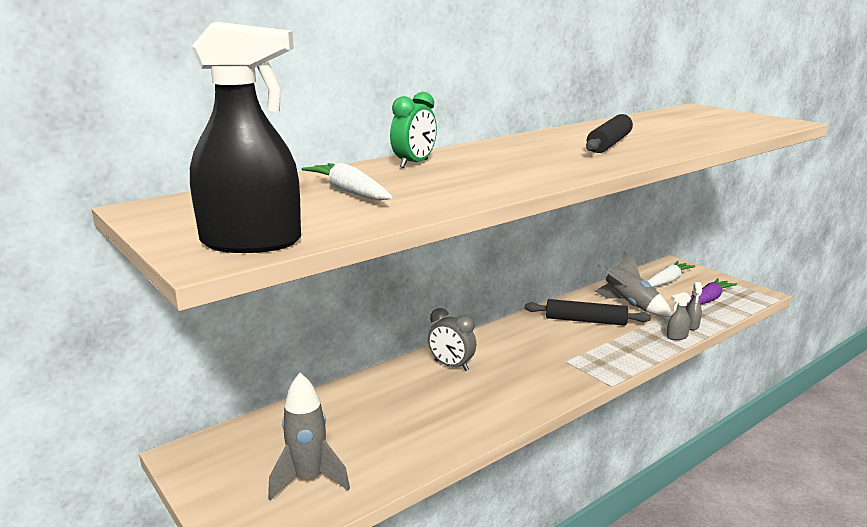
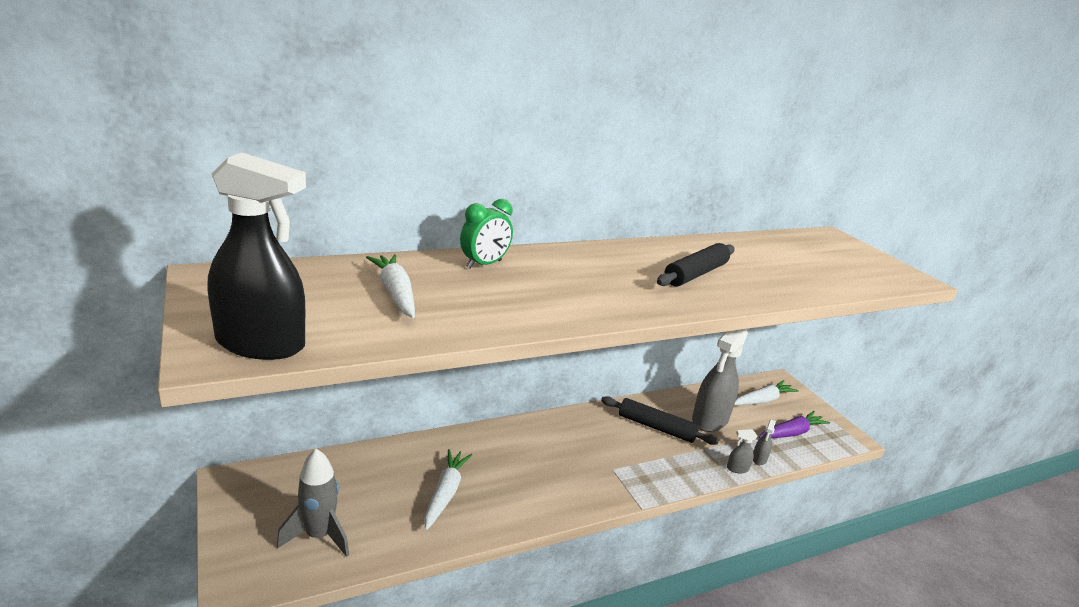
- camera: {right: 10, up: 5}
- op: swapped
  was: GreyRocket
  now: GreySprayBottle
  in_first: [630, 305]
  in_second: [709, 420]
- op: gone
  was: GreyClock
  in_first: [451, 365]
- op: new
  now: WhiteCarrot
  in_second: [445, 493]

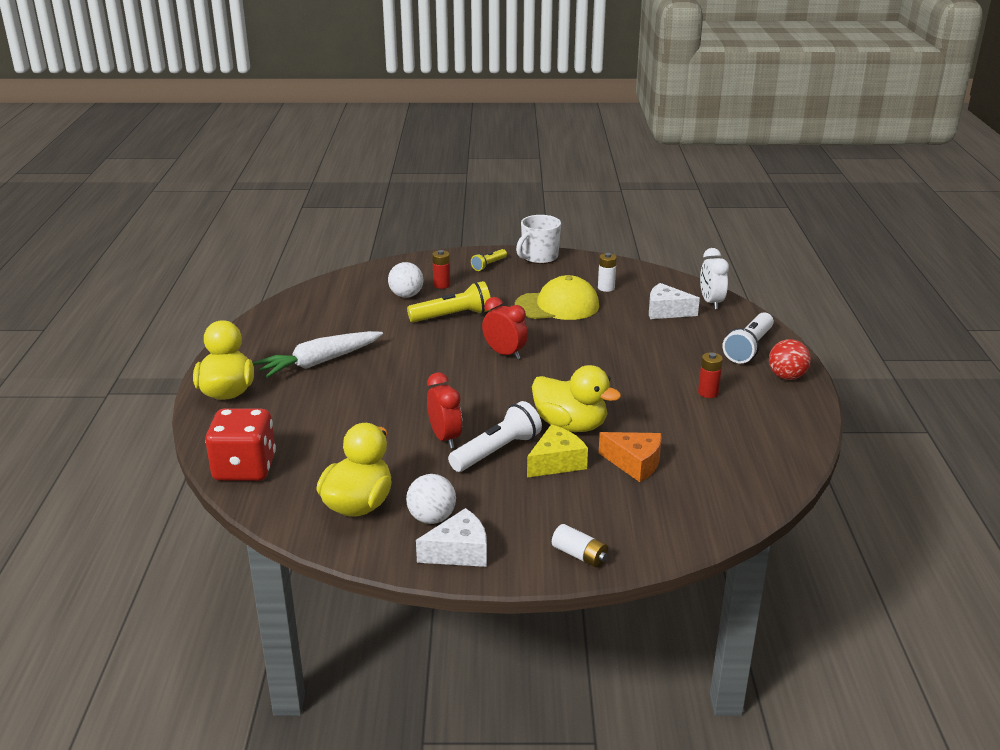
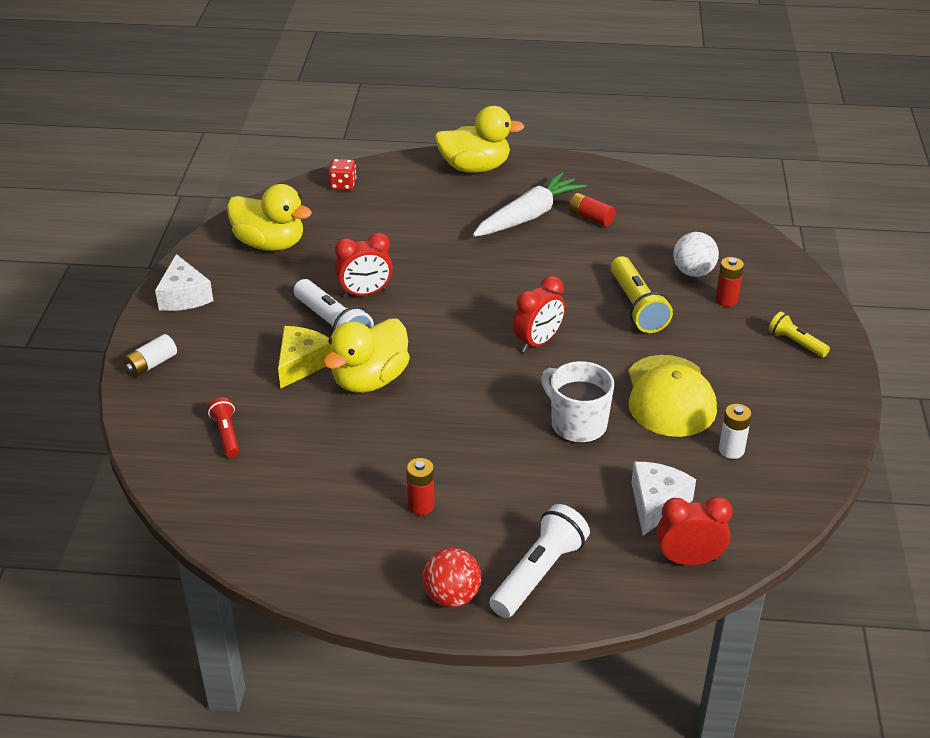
- camera: {right: 95, up: 10}
- op: shifted
  was: WhiteMug
  in_first: [539, 257]
  in_second: [577, 424]
- op: repainted
  was: WhiteClock
  now: RedClock
  in_first: [711, 302]
  in_second: [688, 560]
- op: rotated
  was: WhiteFlashlight
  in_first: [749, 348]
  in_second: [538, 573]
  clockwise: 90
- op: rotated
  was: WhiteCarrot
  in_first: [319, 362]
  in_second: [528, 216]
  clockwise: 75
- op: scaled
  was: RedDice
  in_first: [245, 468]
  in_second: [343, 185]
  ratio: 0.49
- op: rotated
  was: YellowCheese
  in_first: [556, 462]
  in_second: [302, 363]
  clockwise: -120
- op: gone
  was: OrangeCheese
  in_first: [635, 463]
- op: gone
  was: WhiteBall
  in_first: [432, 518]
- op: new
  now: RedBattery
  in_second: [591, 217]
- op: new
  now: RedFlashlight
  in_second: [226, 435]

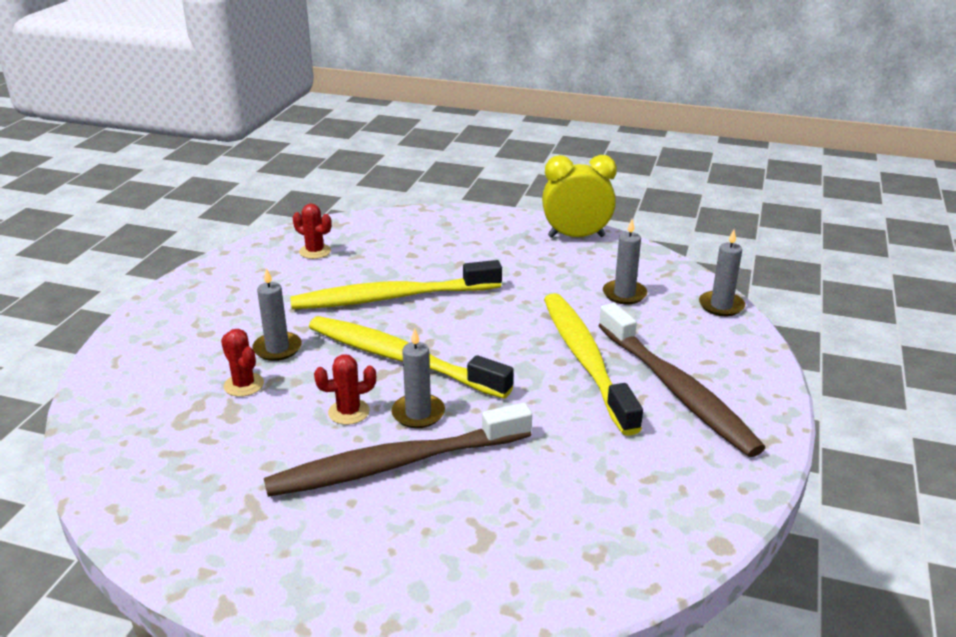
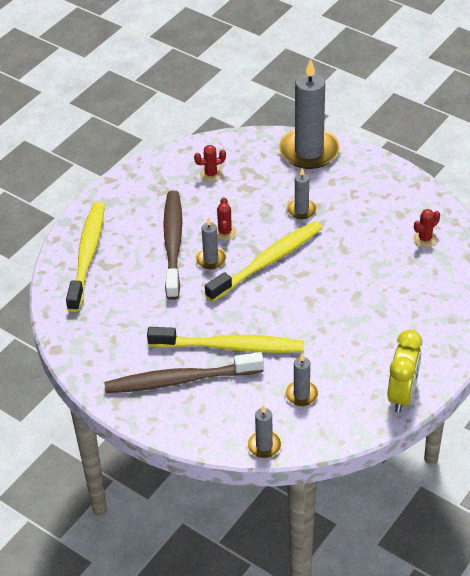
- camera: {right: 110, up: 15}
- op: shifted
  was: YellowToothbrush
  in_first: [392, 297]
  in_second: [87, 255]
- op: shifted
  was: RedCactus
  in_first: [244, 385]
  in_second: [211, 174]
- op: new
  now: GreyCandle
  in_second: [309, 151]

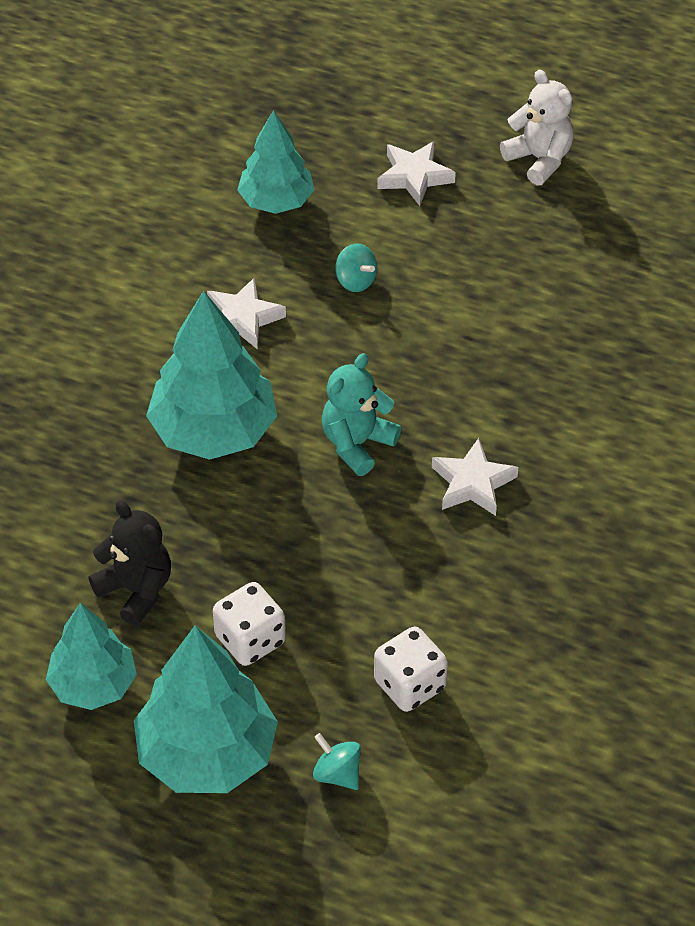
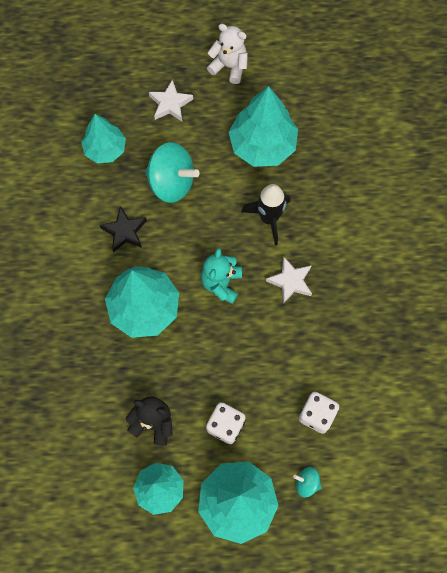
- camera: {right: -25, up: 20}
- op: scaled
  was: TurquoiseSpinningTop
  in_first: [356, 281]
  in_second: [172, 183]
  ratio: 2.14
- op: repainted
  was: WhiteStar
  now: BlackStar
  in_first: [242, 319]
  in_second: [124, 231]
- op: new
  now: TurquoiseTree
  in_second: [262, 145]
- op: new
  now: BlackRocket
  in_second: [269, 218]

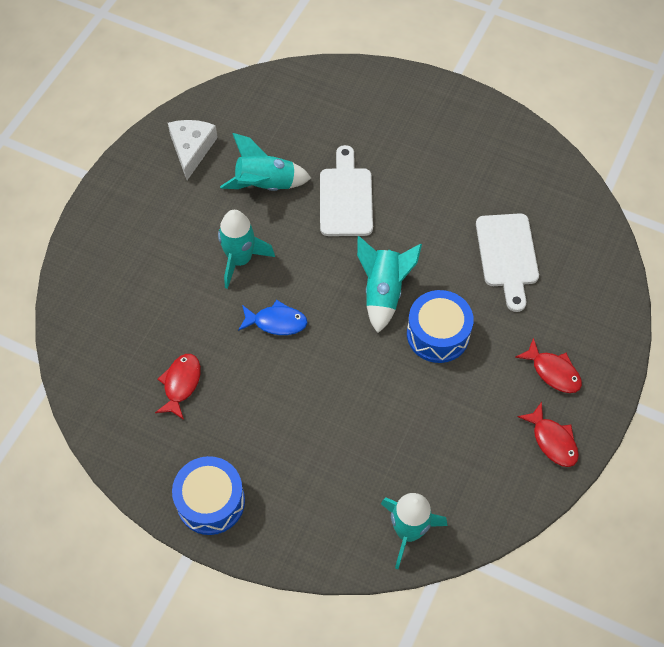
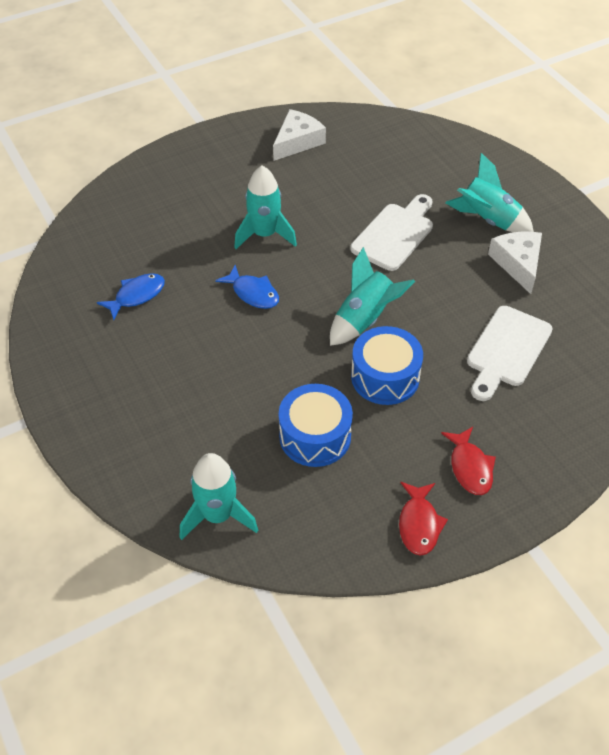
- camera: {right: 35, up: -10}
- op: shifted
  was: TurquoiseRocket
  in_first: [265, 185]
  in_second: [487, 220]
- op: repainted
  was: RedFish
  now: BlueFish
  in_first: [181, 384]
  in_second: [136, 296]
- op: shifted
  was: BlueDrum
  in_first: [211, 501]
  in_second: [315, 436]
- op: new
  now: WhiteCheese
  in_second: [518, 263]

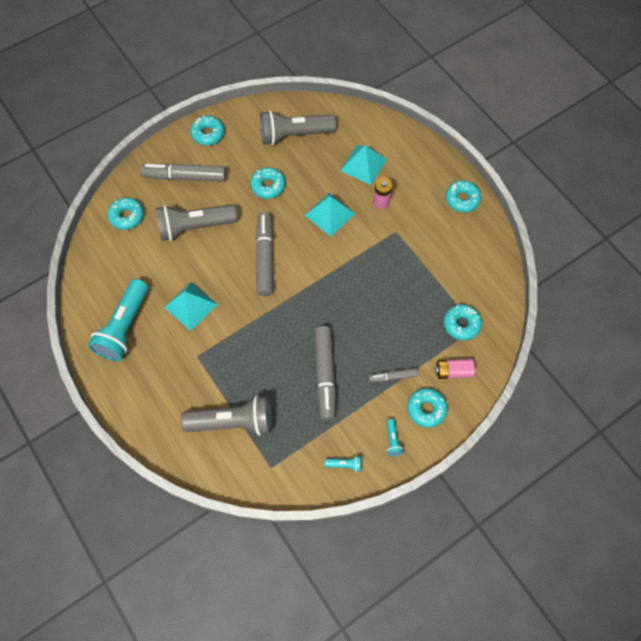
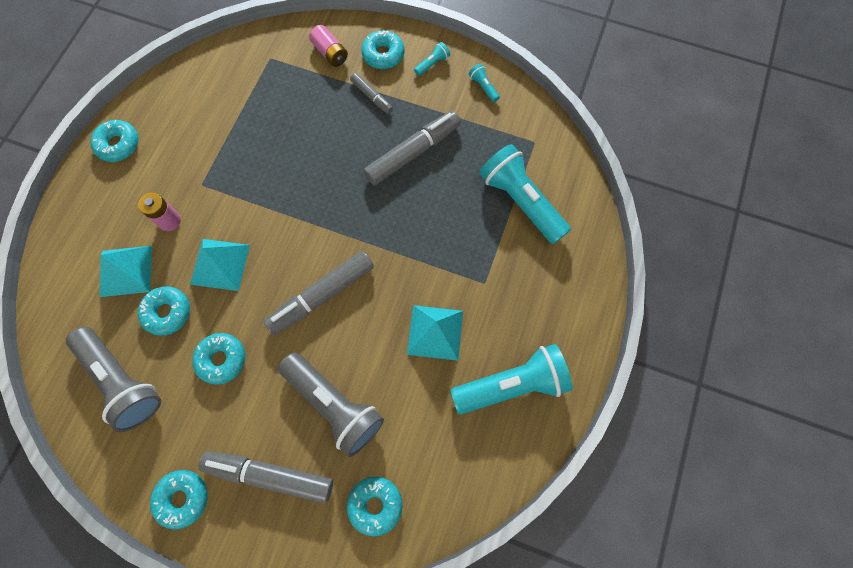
- camera: {right: -125, up: 5}
- op: rotated
  was: GreyMarker
  in_first: [185, 177]
  in_second: [269, 475]
  clockwise: 135
- op: shifted
  was: TurquoiseDonut
  in_first: [461, 324]
  in_second: [167, 312]
- op: repainted
  was: GreyFlashlight
  now: TurquoiseFlashlight
  in_first: [233, 421]
  in_second: [521, 201]

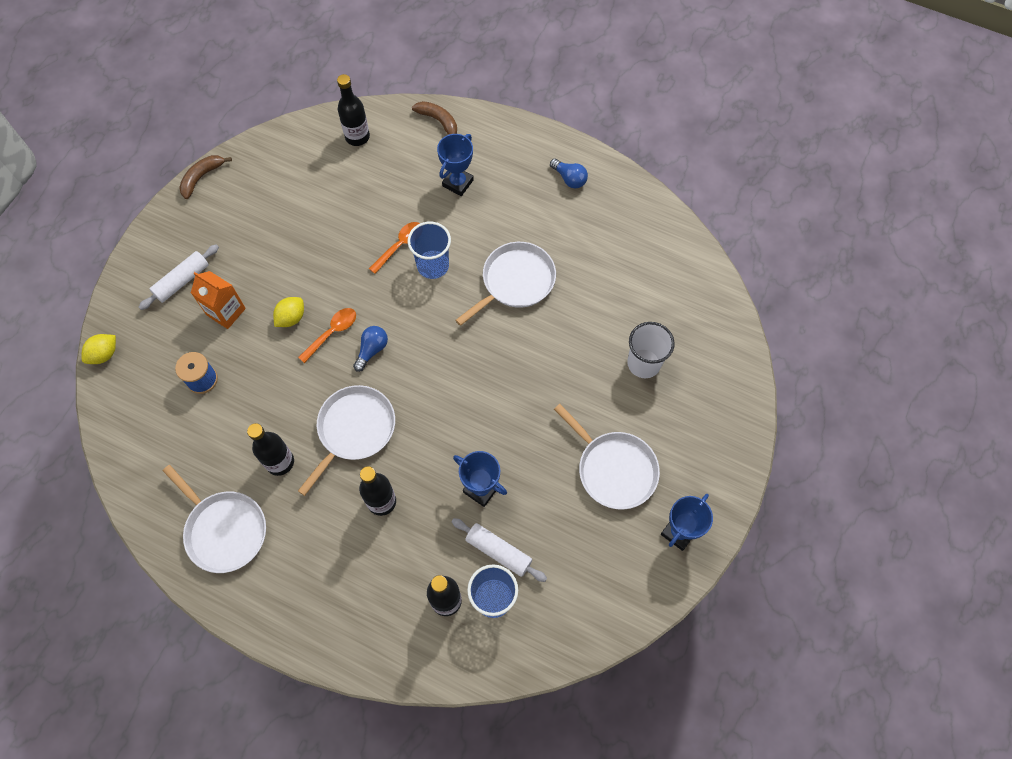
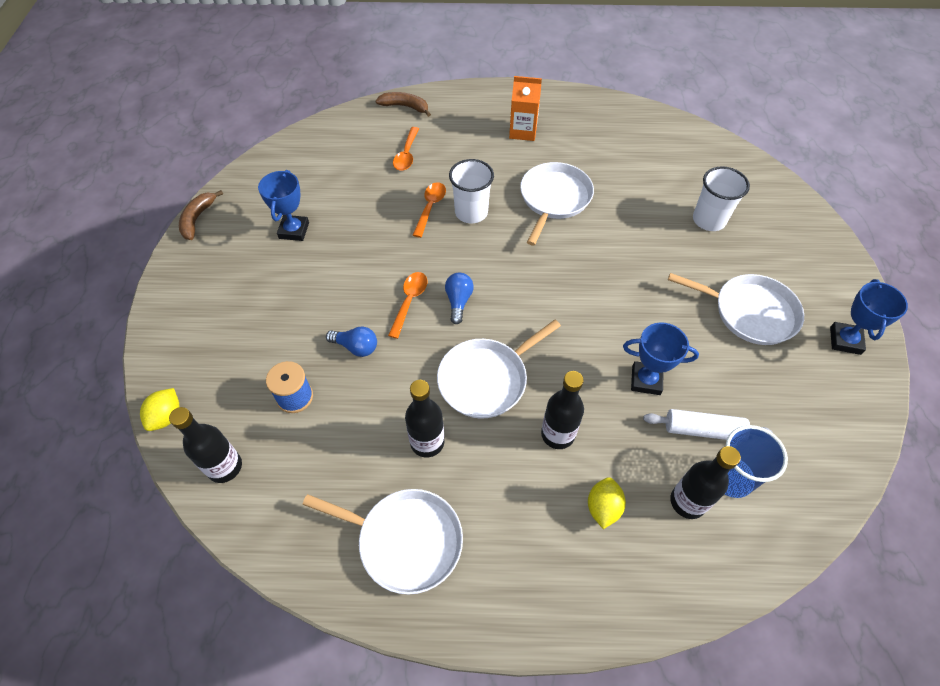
- camera: {right: -25, up: -10}
- op: shifted
  was: BlackBottle
  in_first: [357, 137]
  in_second: [225, 467]
- op: shifted
  was: BlueTrophy
  in_first: [458, 183]
  in_second: [294, 230]
- op: shifted
  was: BlueLightBulb
  in_first: [569, 179]
  in_second: [356, 347]
- op: repainted
  was: BlueCup
  now: WhiteCup
  in_first: [433, 265]
  in_second: [471, 212]
- op: gone
  was: WhiteRollingPin
  in_first: [182, 281]
- op: shifted
  was: OrangeCarton
  in_first: [226, 312]
  in_second: [523, 131]
- op: shifted
  was: YellowLemon
  in_first: [291, 318]
  in_second: [603, 507]
- op: rotated
  was: WhitePan
  in_first: [354, 430]
  in_second: [486, 379]
  clockwise: -135
- op: new
  now: OrangeSpoon
  in_second: [406, 154]

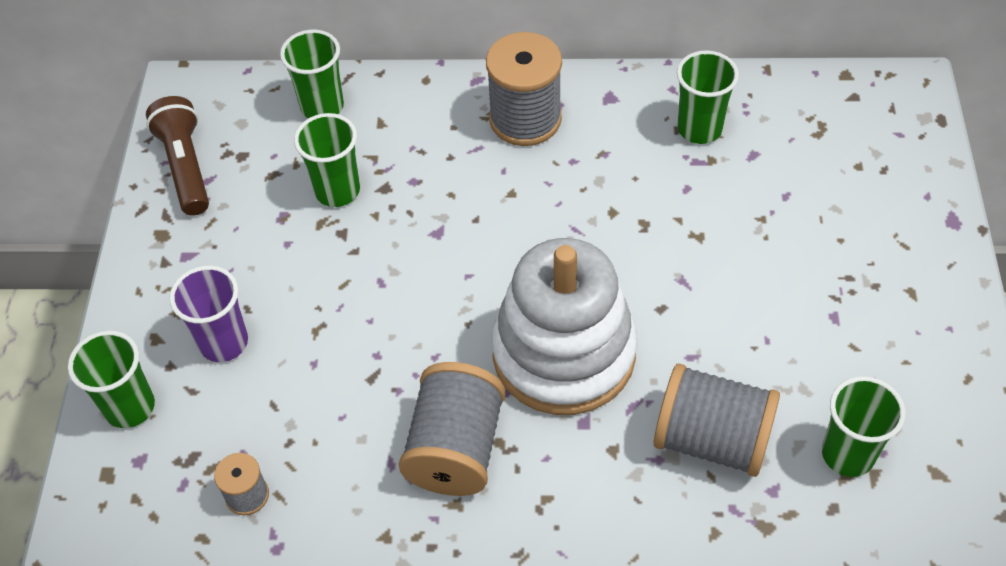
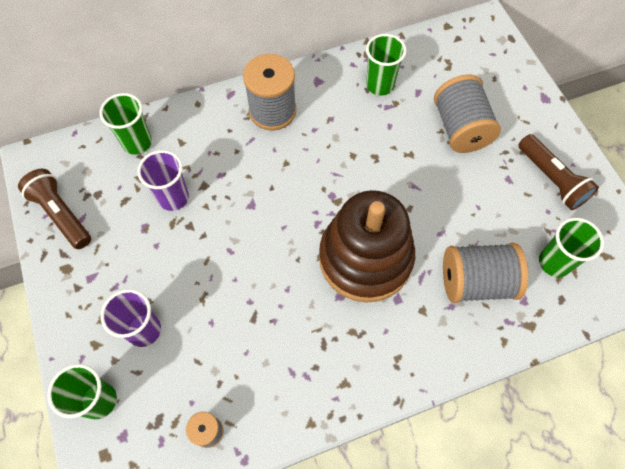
- camera: {right: -25, up: 10}
- op: repainted
  was: GreenCup
  now: PurpleCup
  in_first: [337, 191]
  in_second: [173, 198]
- op: repainted
  was: WhiteStackingToy
  now: BrownStackingToy
  in_first: [564, 353]
  in_second: [365, 258]
- op: shifted
  was: GreySpool
  in_first: [455, 449]
  in_second: [460, 128]
- op: new
  now: BrownFlashlight
  in_second: [551, 179]

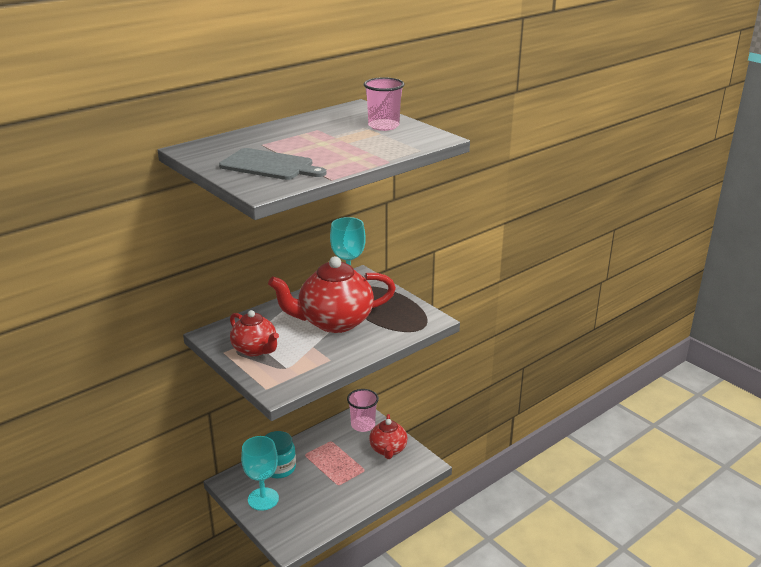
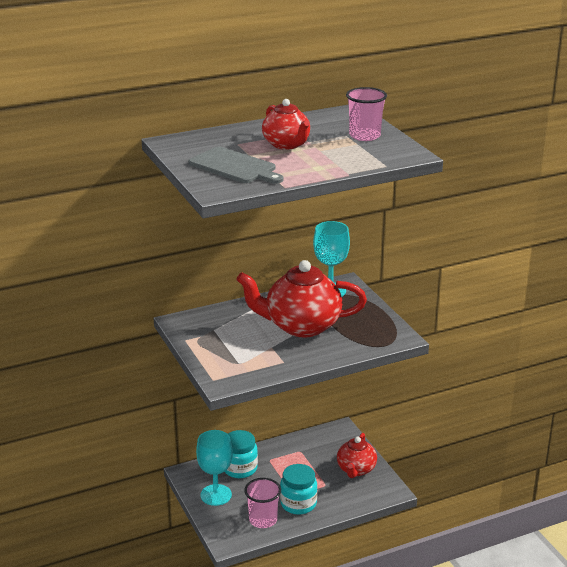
- camera: {right: 15, up: 0}
- op: shifted
  was: RedTeapot
  in_first: [255, 349]
  in_second: [286, 144]
- op: shifted
  was: PinkCup
  in_first: [363, 425]
  in_second: [263, 520]
- op: new
  now: TurquoiseJar
  in_second: [298, 504]

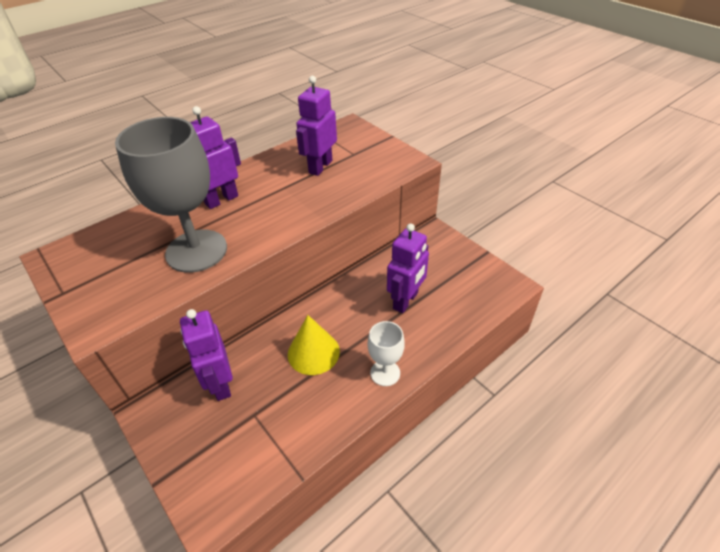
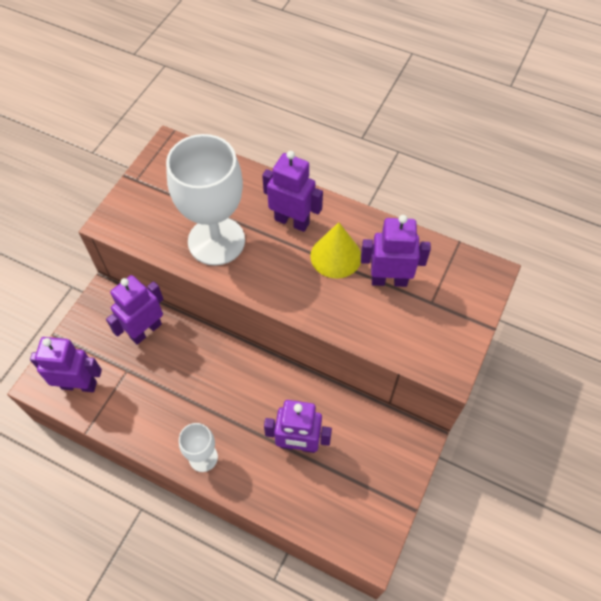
- camera: {right: 65, up: 15}
- op: repainted
  was: GreyGoblet
  now: WhiteGoblet
  in_first: [196, 251]
  in_second: [216, 241]
- op: shifted
  was: YellowCone
  in_first: [313, 352]
  in_second: [336, 256]
- op: new
  now: PurpleRobot
  in_second: [79, 385]

